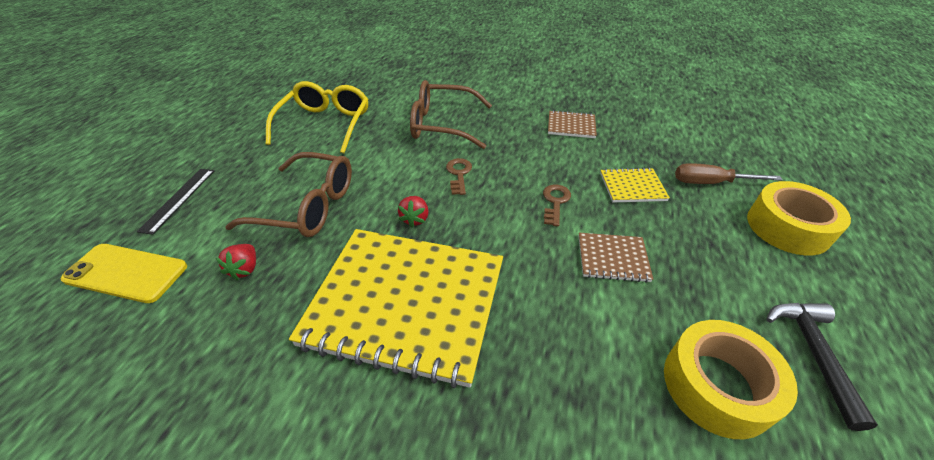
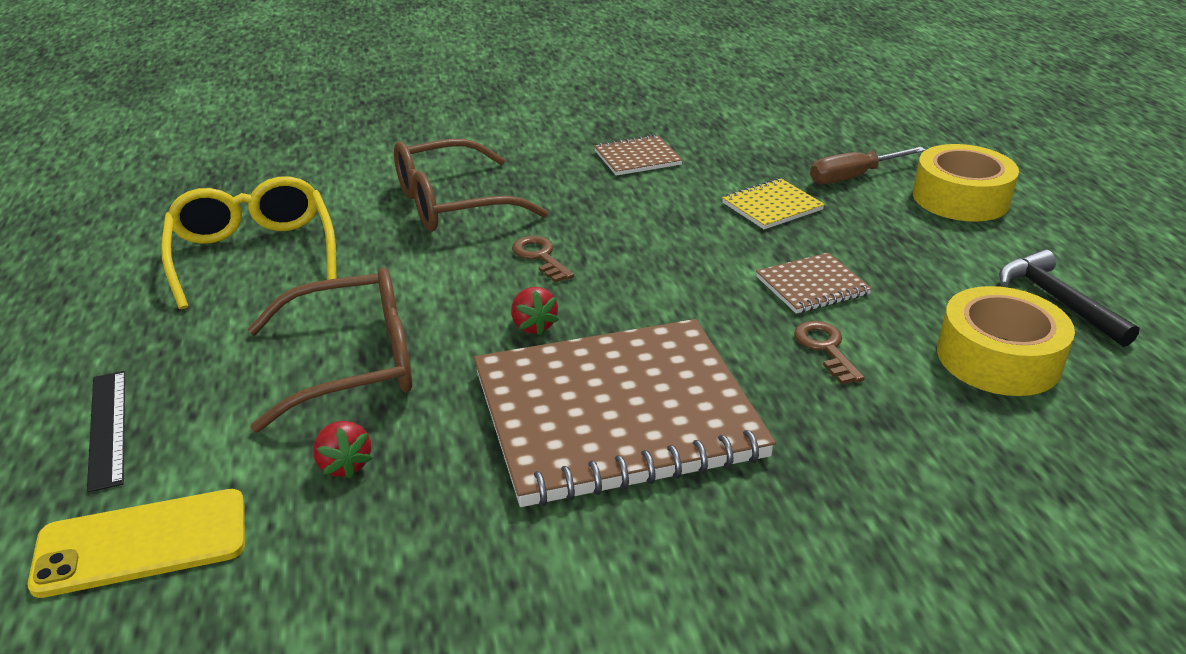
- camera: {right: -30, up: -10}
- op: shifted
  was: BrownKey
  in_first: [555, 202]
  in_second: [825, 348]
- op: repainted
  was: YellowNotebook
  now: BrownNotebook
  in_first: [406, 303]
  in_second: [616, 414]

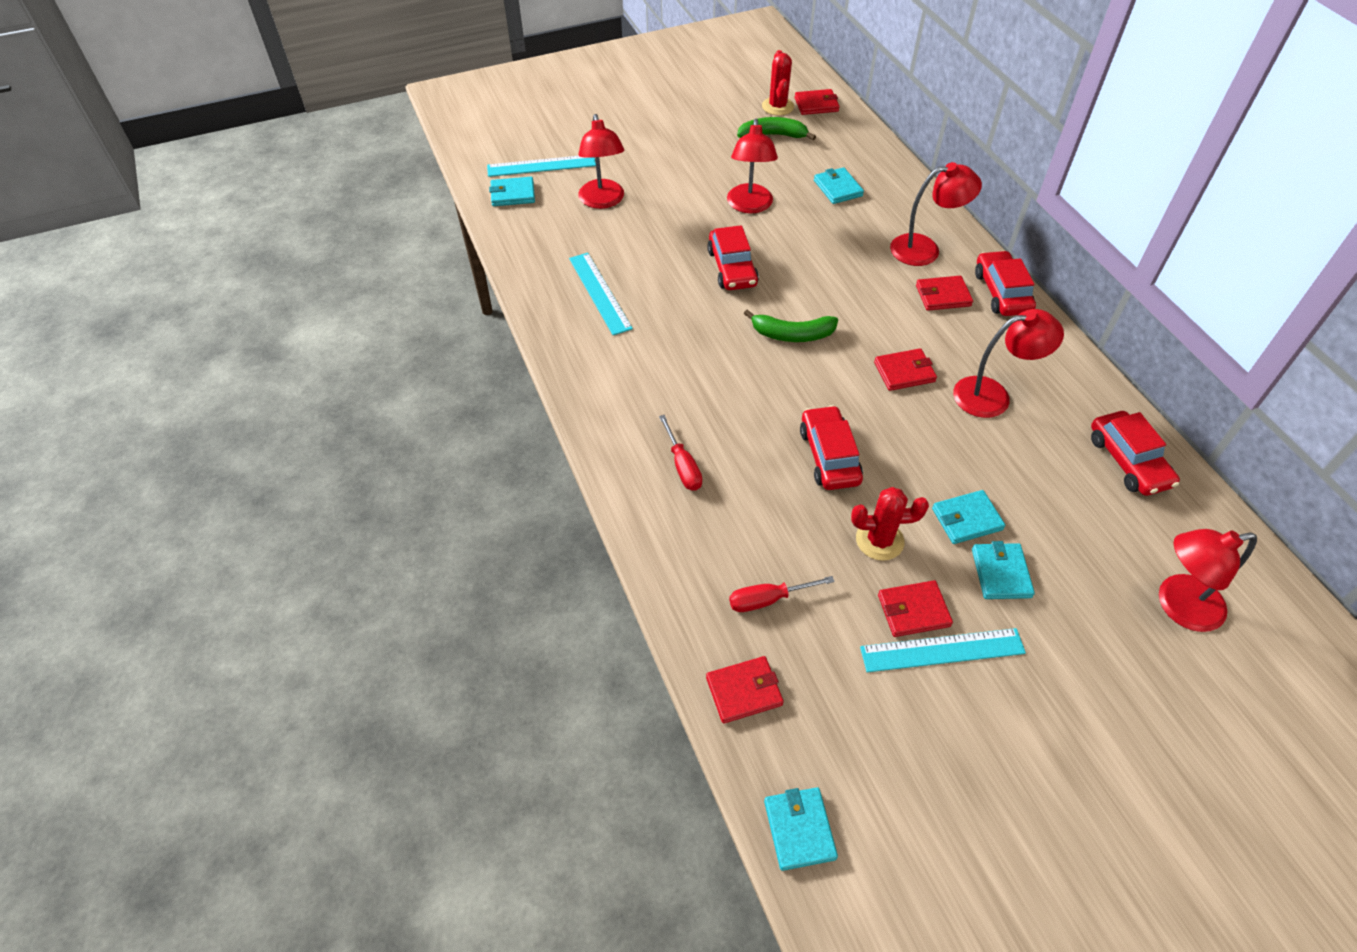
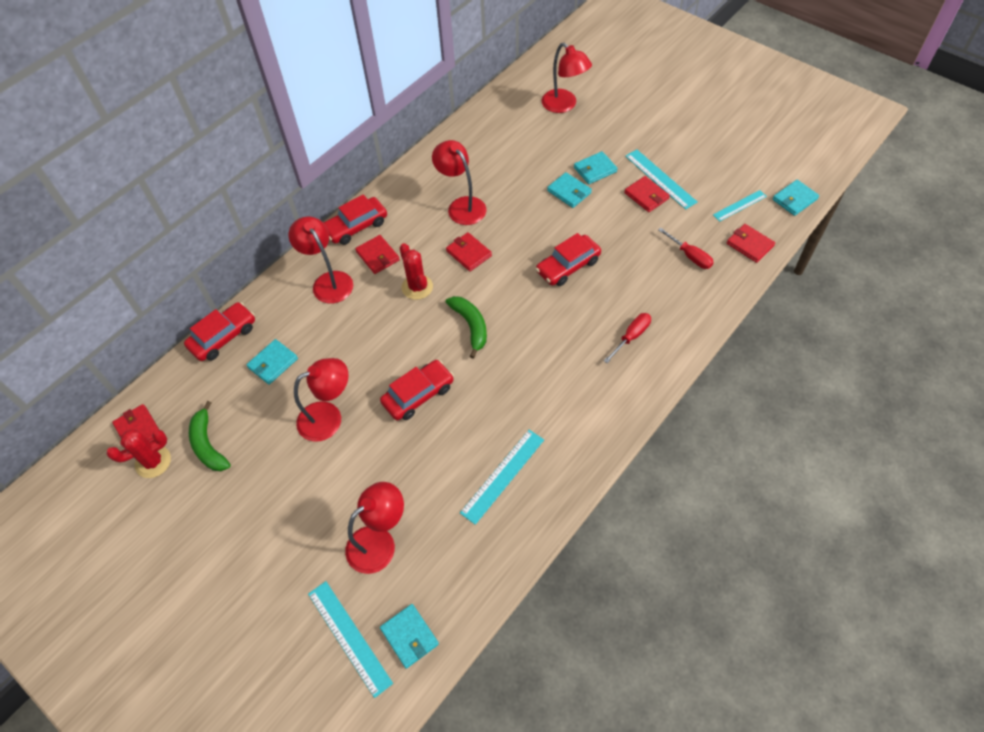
- camera: {right: -115, up: 5}
- op: shifted
  was: RedCar
  in_first: [1128, 461]
  in_second: [223, 337]
- op: shifted
  was: RedCactus
  in_first: [879, 540]
  in_second: [417, 287]
- op: new
  now: TurquoiseRuler
  in_second: [739, 205]

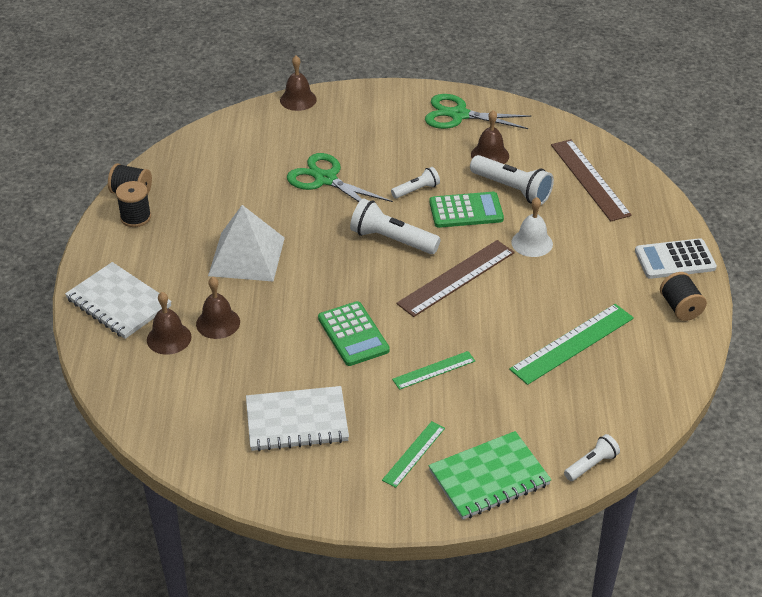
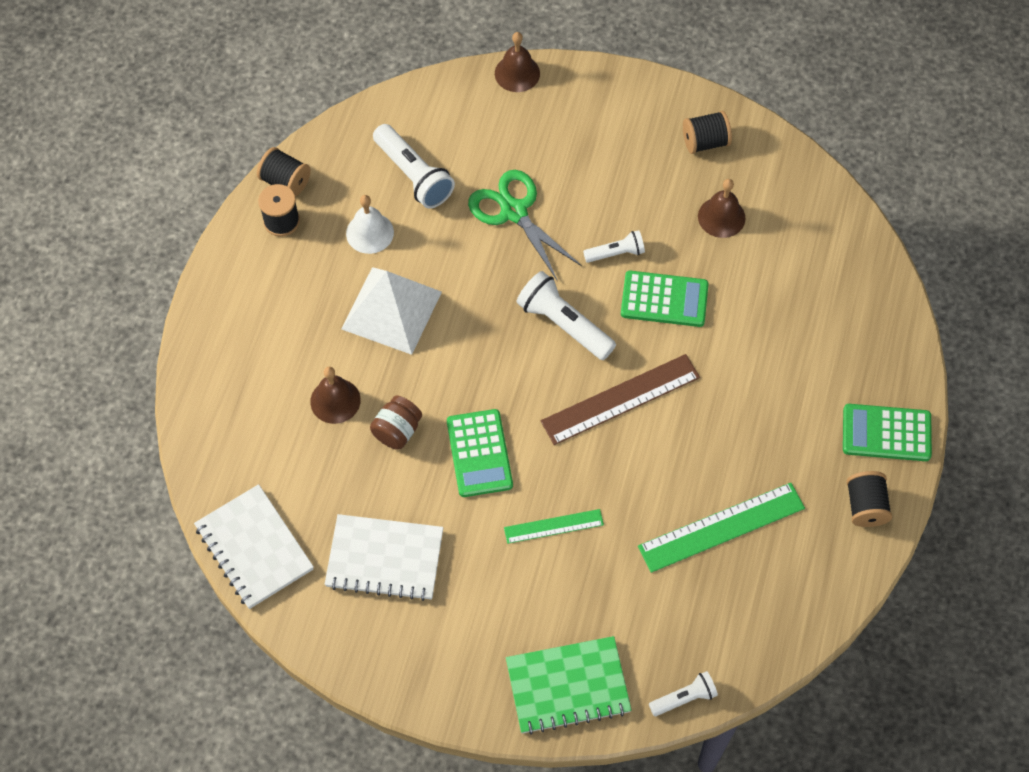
- camera: {right: 15, up: 20}
- op: swapped
  was: GreenScissors
  now: BlackSpool
  in_first: [459, 115]
  in_second: [705, 142]
- op: gone
  was: BrownRuler
  in_first: [589, 179]
- op: shifted
  was: WhiteFlashlight
  in_first: [512, 189]
  in_second: [413, 175]
- op: shifted
  was: WhiteBell
  in_first: [532, 243]
  in_second: [370, 233]
- op: repainted
  was: WhiteCalculator
  now: GreenCalculator
  in_first: [675, 259]
  in_second: [886, 433]
- op: shifted
  was: WhiteNotebook
  in_first: [118, 303]
  in_second: [254, 548]
- op: gone
  was: BrownBell
  in_first: [169, 338]
- op: gone
  was: GreenRuler
  in_first: [413, 454]
- op: new
  now: BrownJar
  in_second: [397, 431]

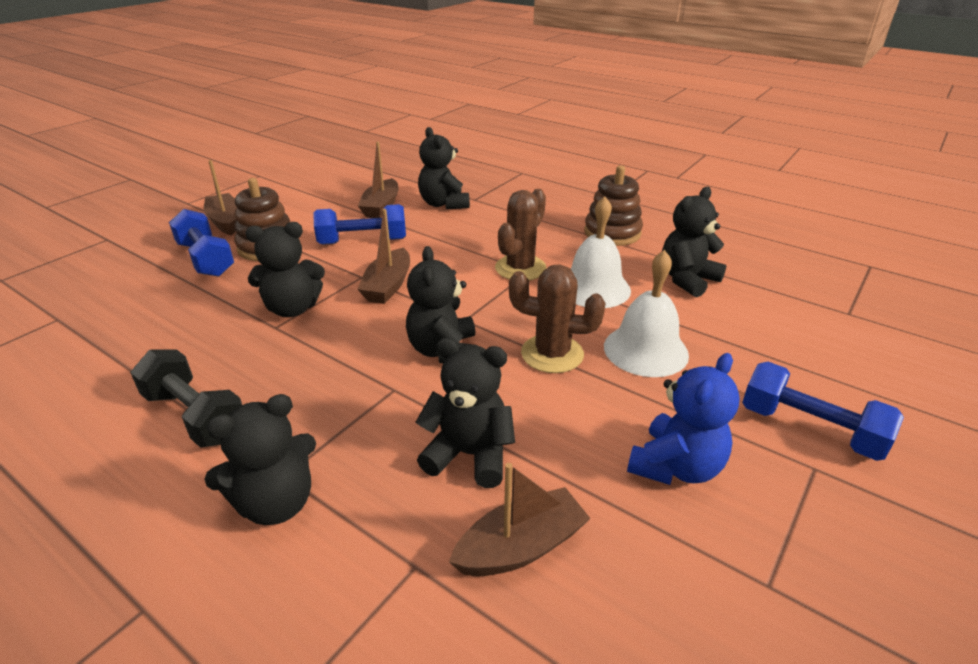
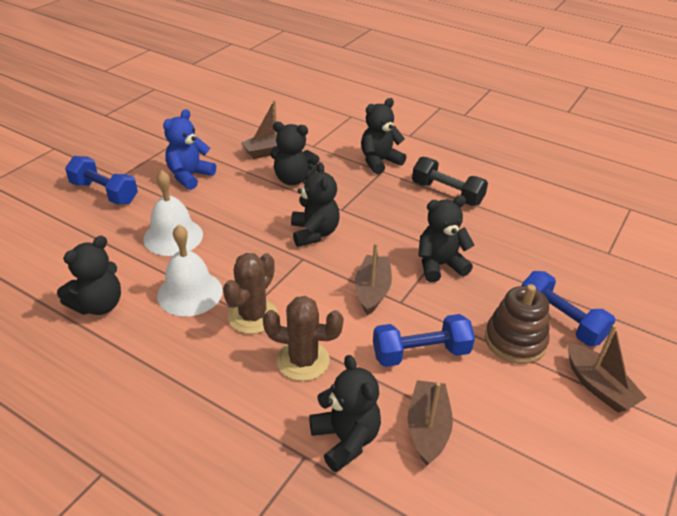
- camera: {right: 175, up: 5}
- op: gone
  was: BrownStackingToy
  in_first: [612, 233]
- op: shifted
  was: BrownCactus
  in_first: [552, 354]
  in_second: [303, 360]

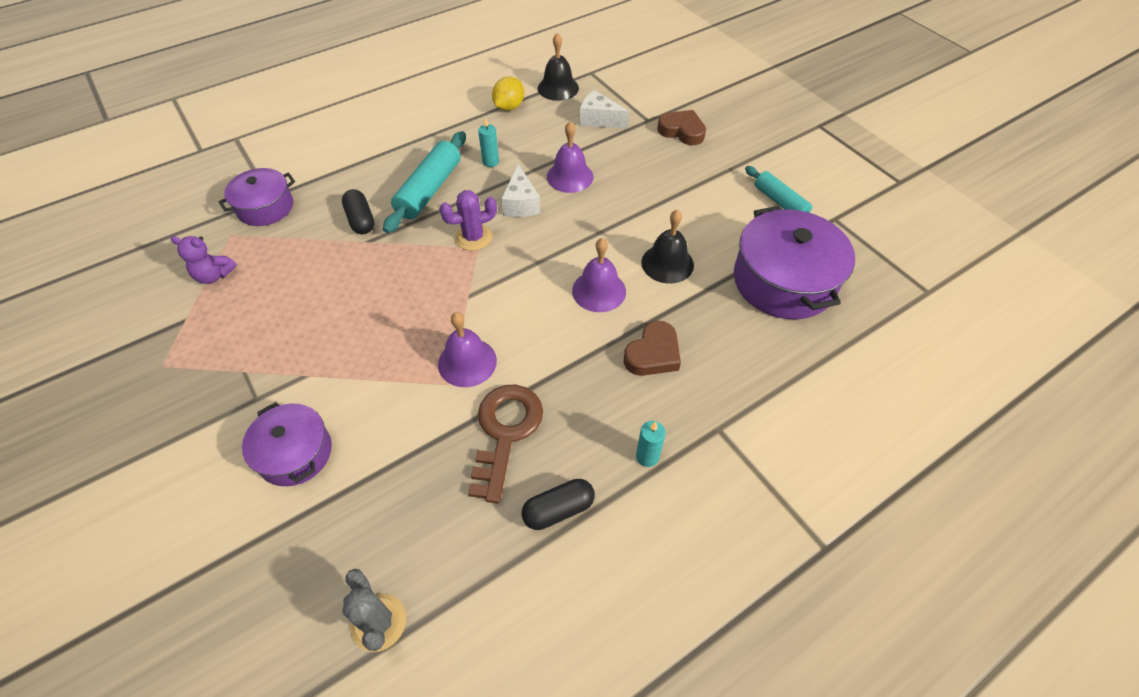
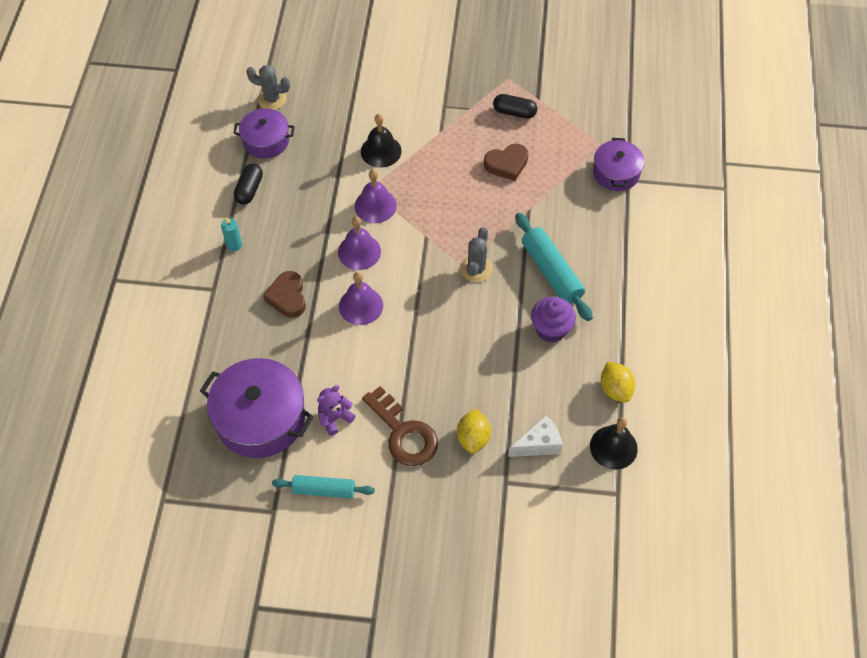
- camera: {right: 130, up: 5}
- op: shifted
  was: BrownHeart
  in_first: [682, 131]
  in_second: [507, 164]
- op: swapped
  was: TurquoiseCandle
  now: PurpleCupcake
  in_first: [490, 162]
  in_second: [551, 329]
- op: shifted
  was: PurpleBell
  in_first: [570, 176]
  in_second: [359, 252]
- op: gone
  was: WhiteCheese
  in_first: [521, 203]
- op: shifted
  was: BlackCapsule
  in_first: [361, 220]
  in_second: [514, 112]
- op: repainted
  was: PurpleCactus
  now: GreyCactus
  in_first: [473, 237]
  in_second: [476, 269]
- op: shifted
  was: BlackBell
  in_first: [667, 263]
  in_second: [381, 151]
- op: shifted
  was: PurpleTeddyBear
  in_first: [214, 275]
  in_second: [335, 418]
- op: shifted
  was: BrownKey
  in_first: [505, 432]
  in_second: [404, 433]
- op: shifted
  was: PurplePot
  in_first: [295, 453]
  in_second: [266, 141]
- op: new
  now: YellowLemon
  in_second: [473, 438]

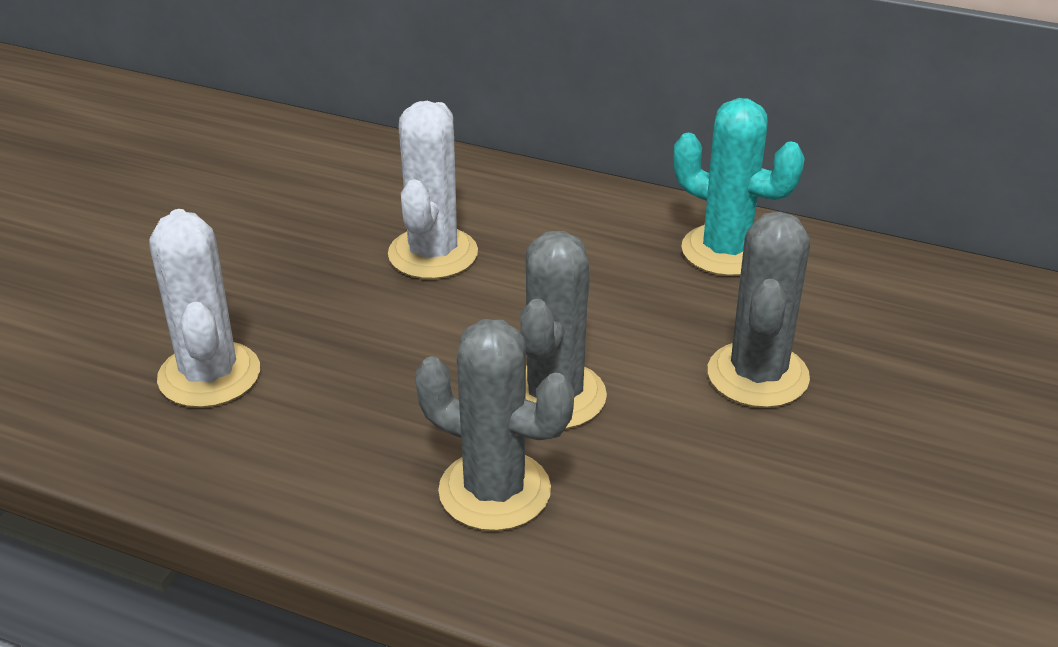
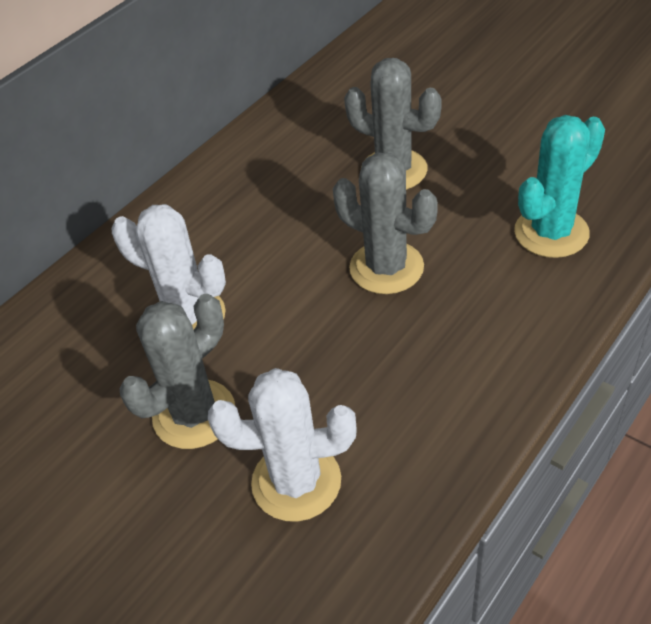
- camera: {right: -70, up: 10}
- op: shifted
  was: TurquoiseCactus
  in_first: [726, 251]
  in_second: [551, 233]
- op: shifted
  was: GreyCactus
  in_first: [494, 491]
  in_second: [194, 414]

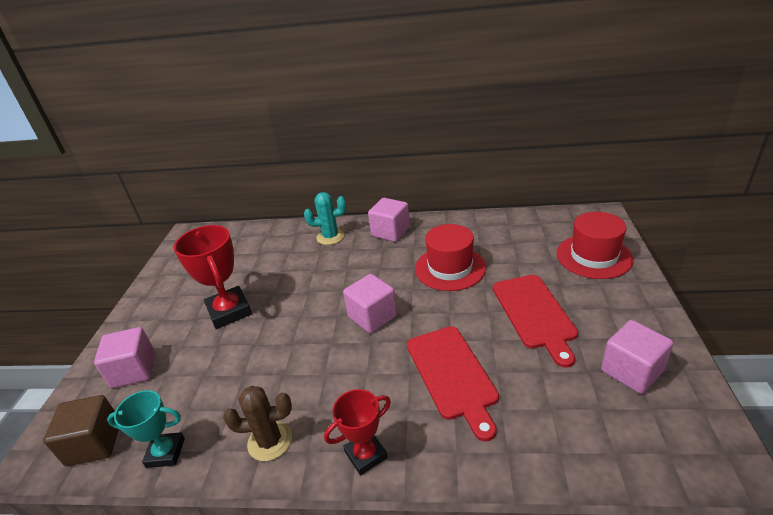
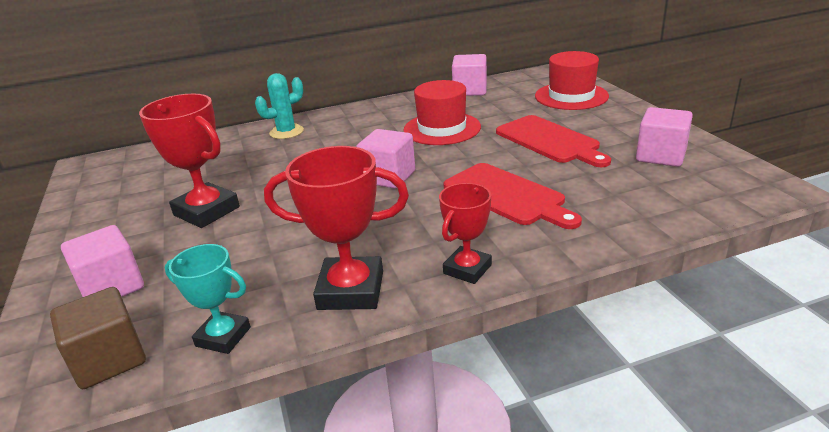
- camera: {right: -25, up: -5}
- op: shifted
  was: PinkCube
  in_first: [390, 232]
  in_second: [470, 90]
- op: swapped
  was: BrownCactus
  now: RedTrophy
  in_first: [270, 441]
  in_second: [351, 290]
- op: rotated
  was: TurquoiseTrophy
  in_first: [165, 452]
  in_second: [223, 337]
  clockwise: 45

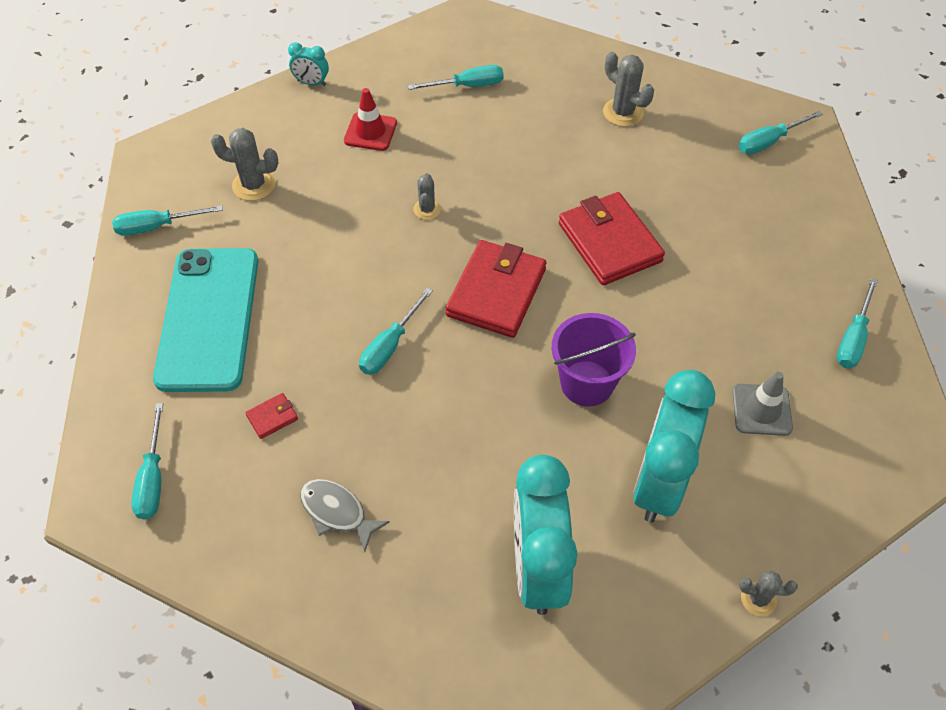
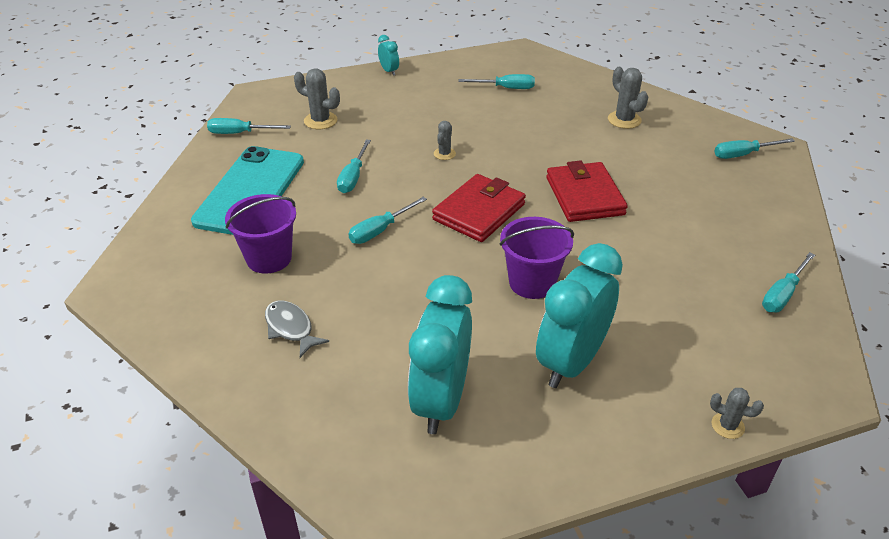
- camera: {right: 15, up: -15}
- op: rotated
  was: TurquoiseClock
  in_first: [311, 83]
  in_second: [389, 71]
  clockwise: -150
- op: gone
  was: RedTrafficCone
  in_first: [370, 132]
- op: gone
  was: GreyTrafficCone
  in_first: [761, 410]
- op: swapped
  was: RedWallet
  now: PurpleBucket
  in_first: [272, 417]
  in_second: [269, 258]
- op: shifted
  was: TurquoiseScrewdriver
  in_first: [153, 478]
  in_second: [353, 177]
- op: shifted
  was: GreyCactus
  in_first: [758, 599]
  in_second: [727, 426]

